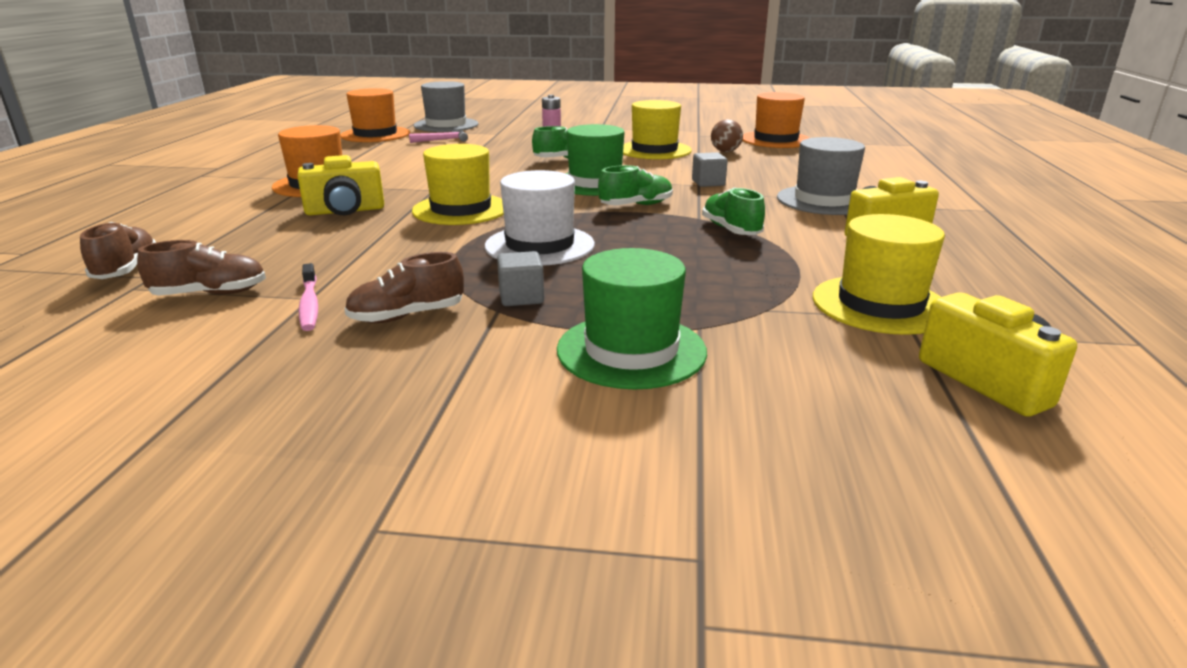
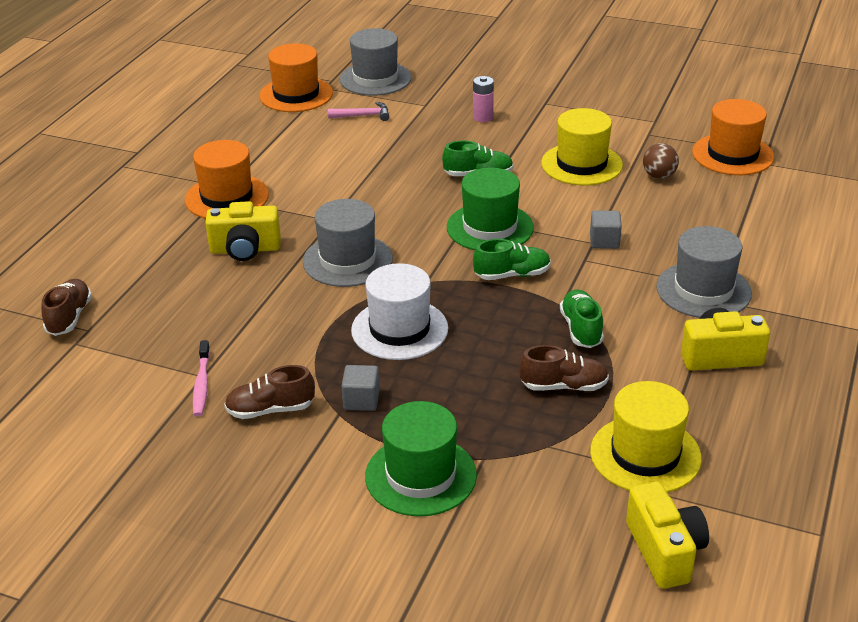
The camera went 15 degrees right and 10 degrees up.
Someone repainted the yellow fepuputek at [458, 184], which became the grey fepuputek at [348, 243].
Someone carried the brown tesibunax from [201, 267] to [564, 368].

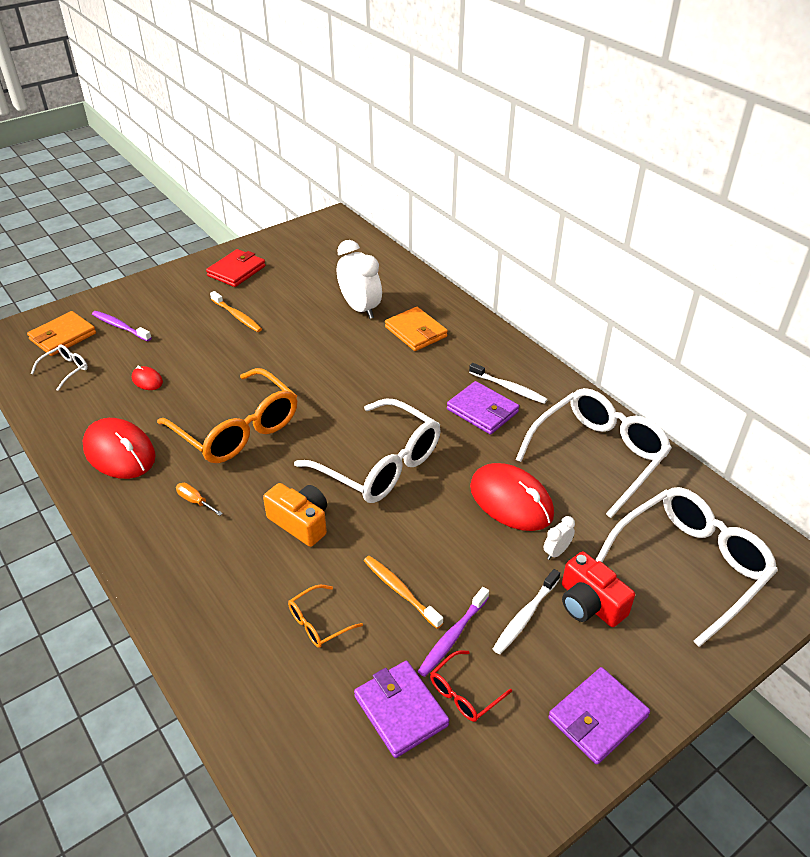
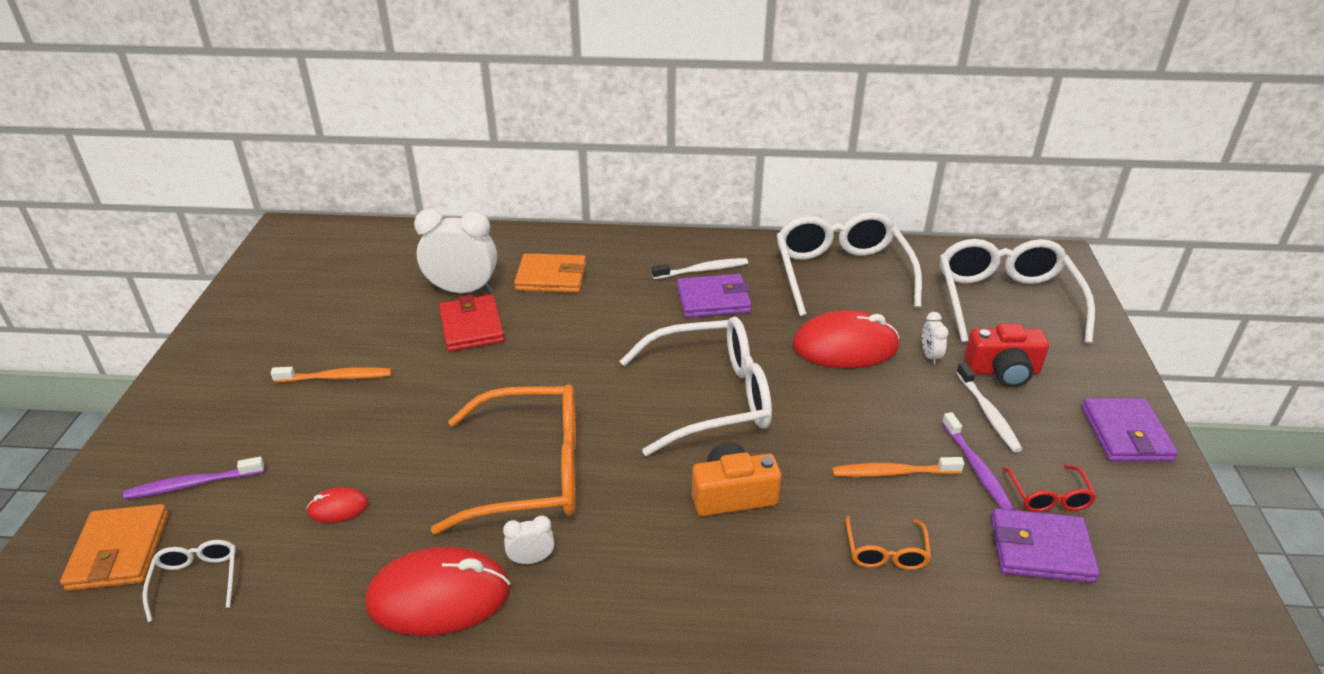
The camera went 50 degrees left and 5 degrees down.
Someone carried the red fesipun from [236, 268] to [472, 323].
Someone put down the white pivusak at [528, 539].
Someone took away the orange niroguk at [199, 499].

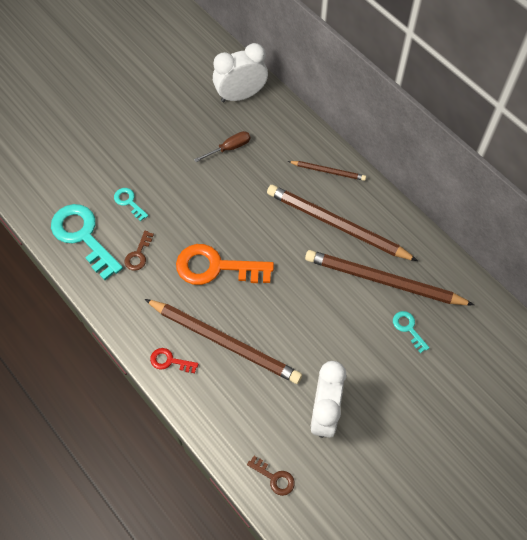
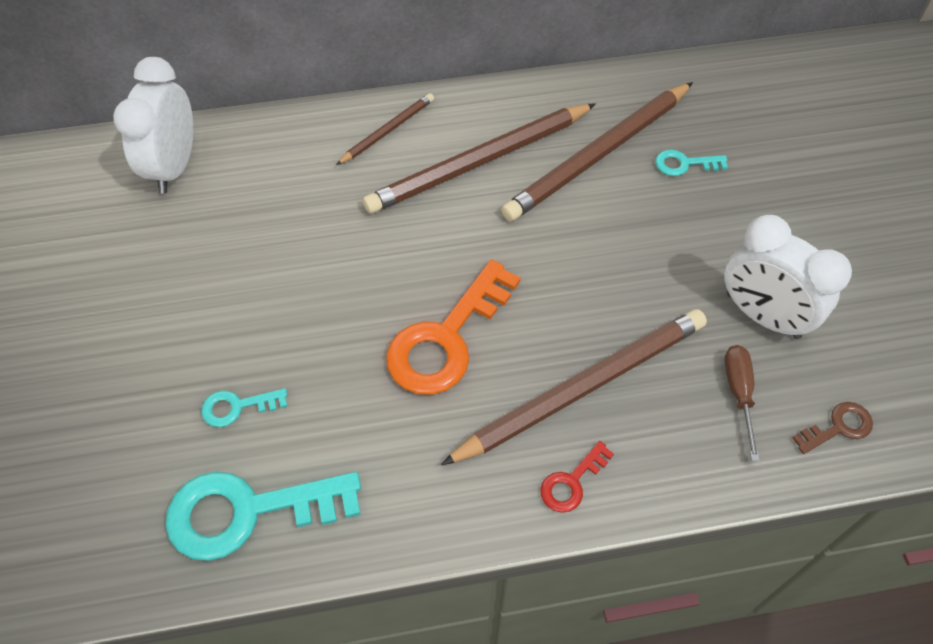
The camera went 60 degrees left and 5 degrees down.
Someone carried the brown niroguk from [222, 146] to [742, 403].
Someone took away the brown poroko at [139, 251].

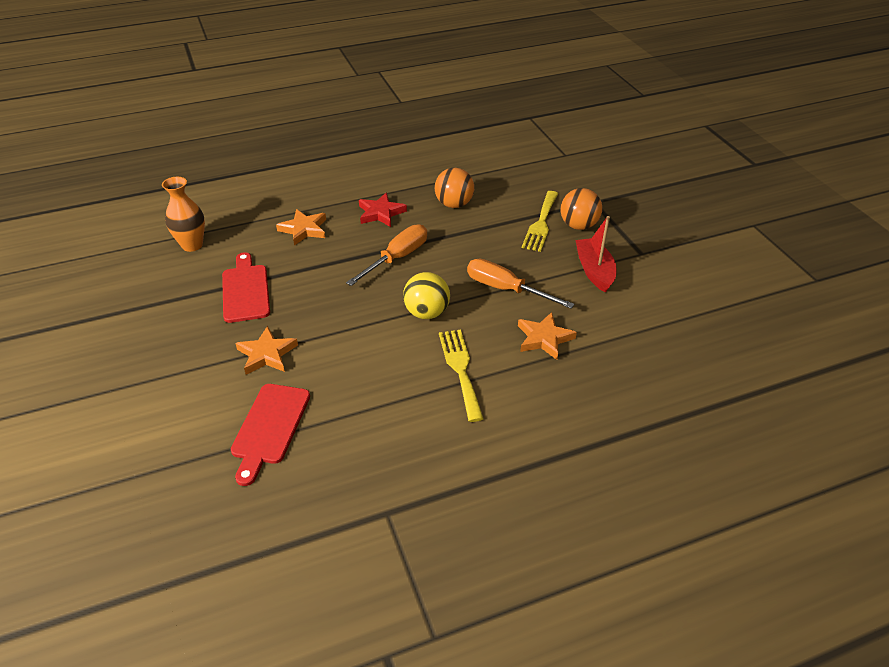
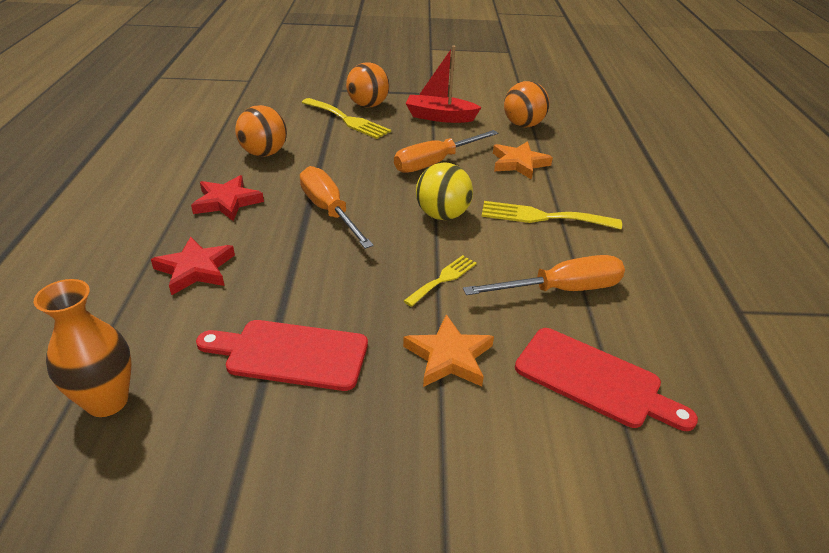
The camera went 70 degrees left and 5 degrees down.
Someone repainted the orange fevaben at [301, 227], which became the red fevaben at [193, 266].
Someone put down the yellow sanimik at [440, 281].
Someone put down the orange niroguk at [544, 275].
Someone put down the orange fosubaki at [526, 104].

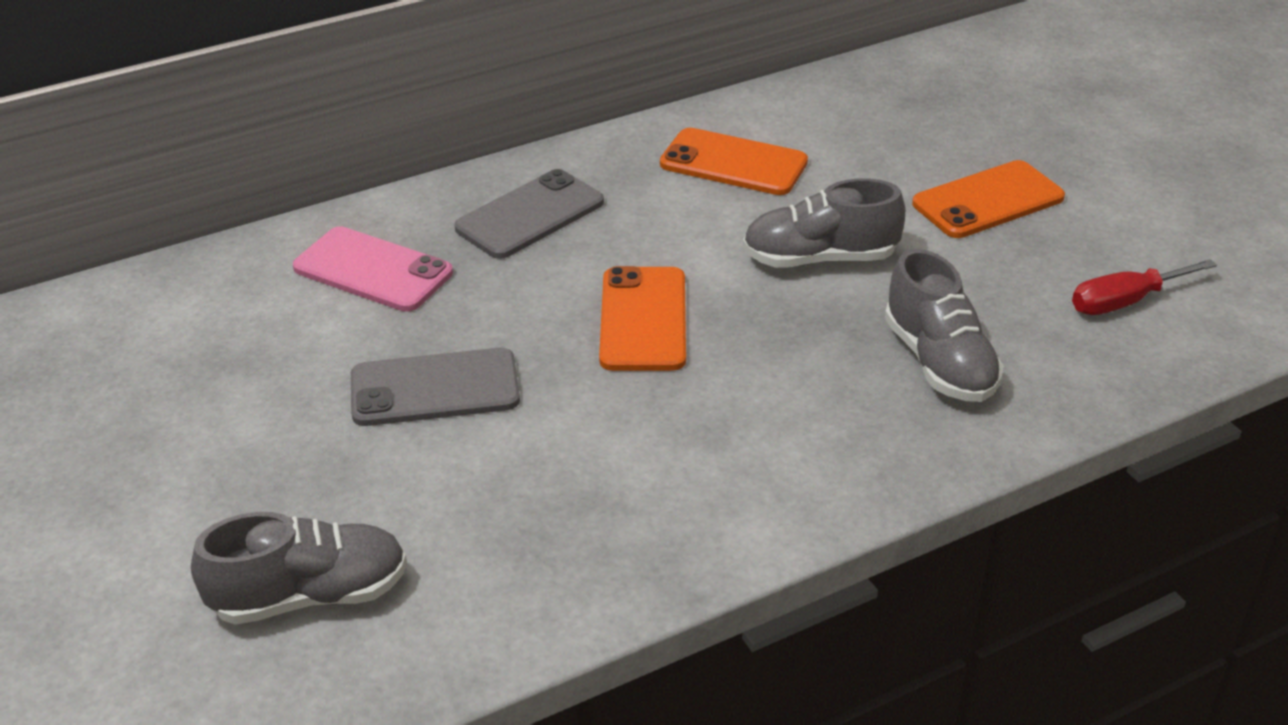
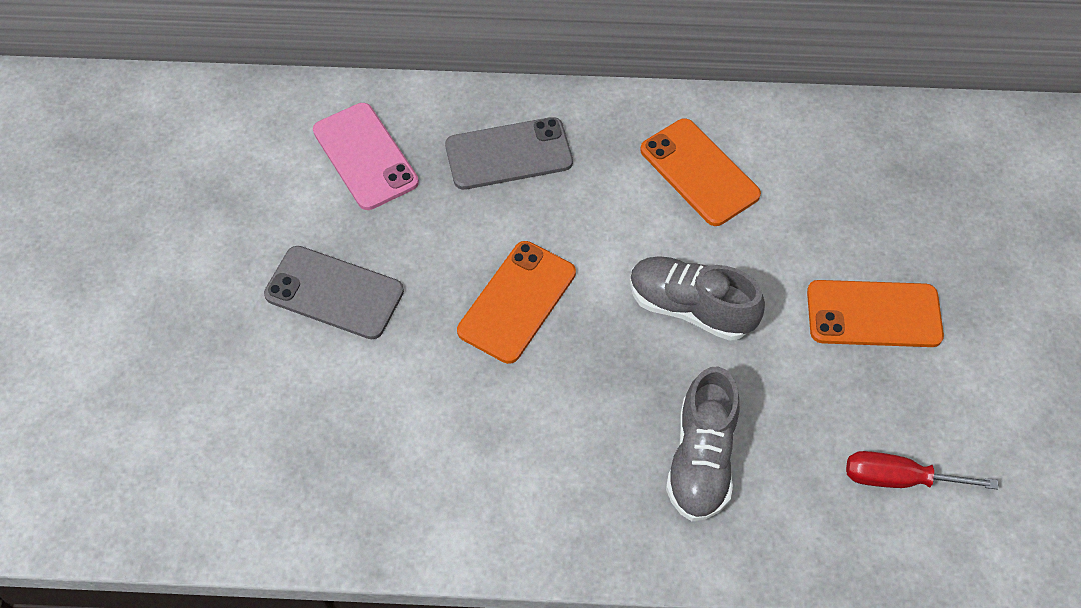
The camera went 30 degrees right and 20 degrees up.
Someone took away the grey tesibunax at [299, 568].

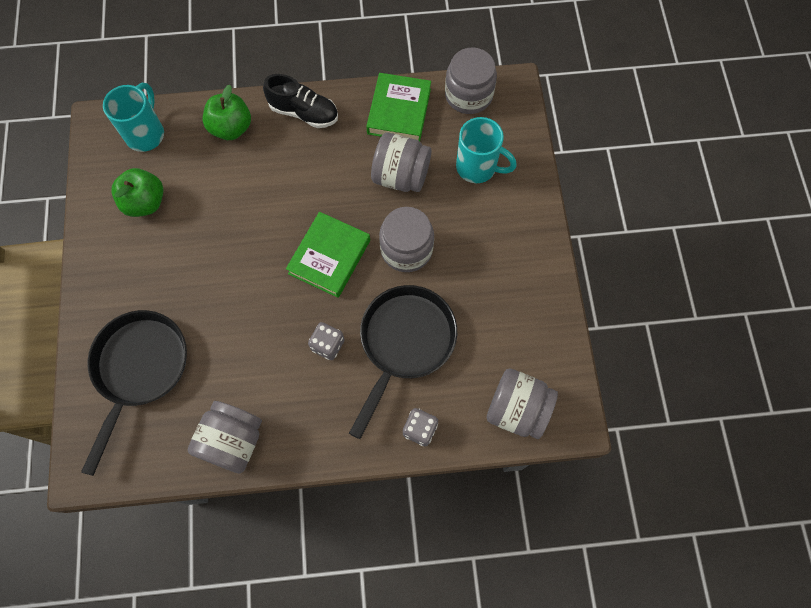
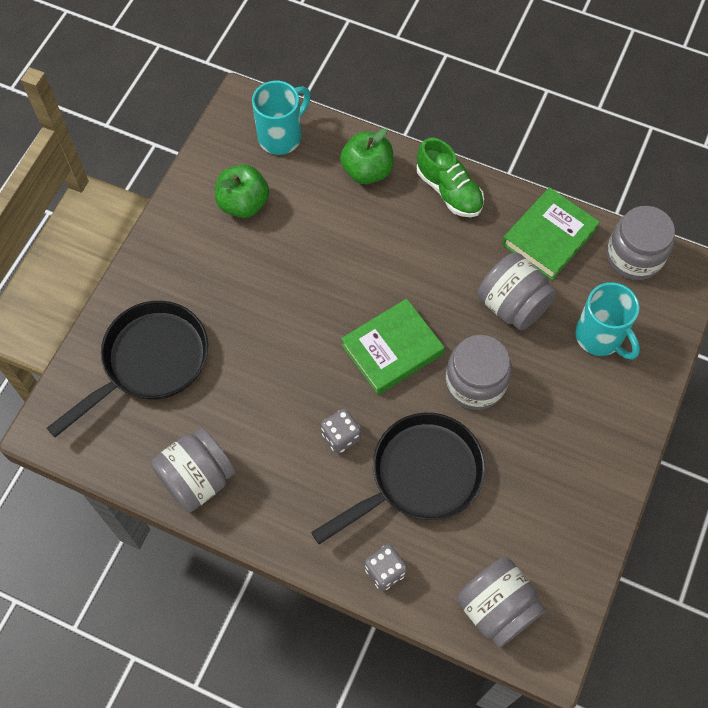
The camera went 30 degrees right and 5 degrees down.
Someone repainted the black tesibunax at [300, 101], which became the green tesibunax at [450, 177].

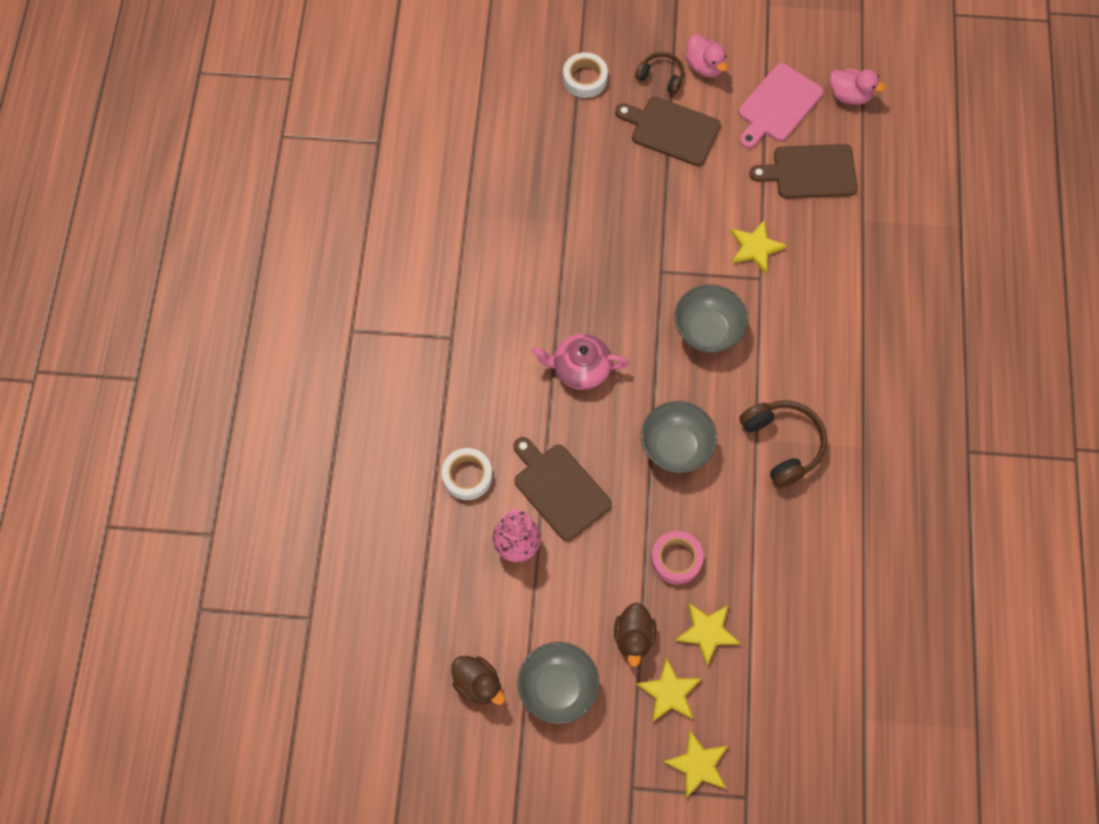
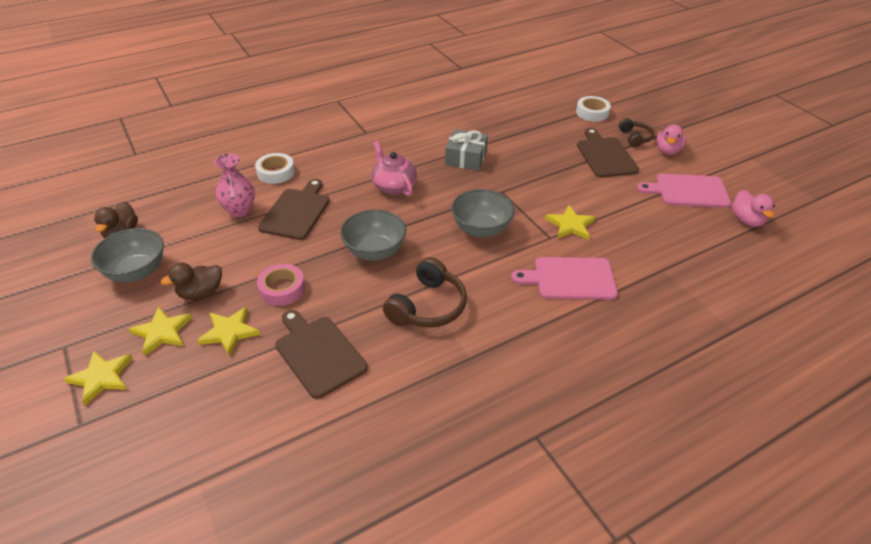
The camera went 55 degrees right and 25 degrees down.
Someone carried the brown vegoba from [803, 171] to [321, 354].
Someone put down the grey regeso at [466, 150].
Someone put down the pink vegoba at [564, 278].

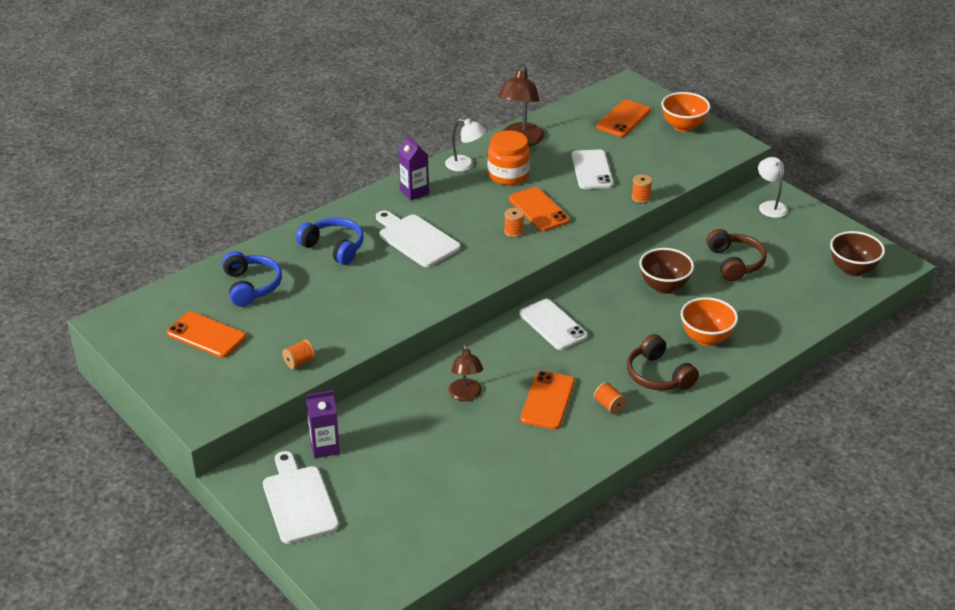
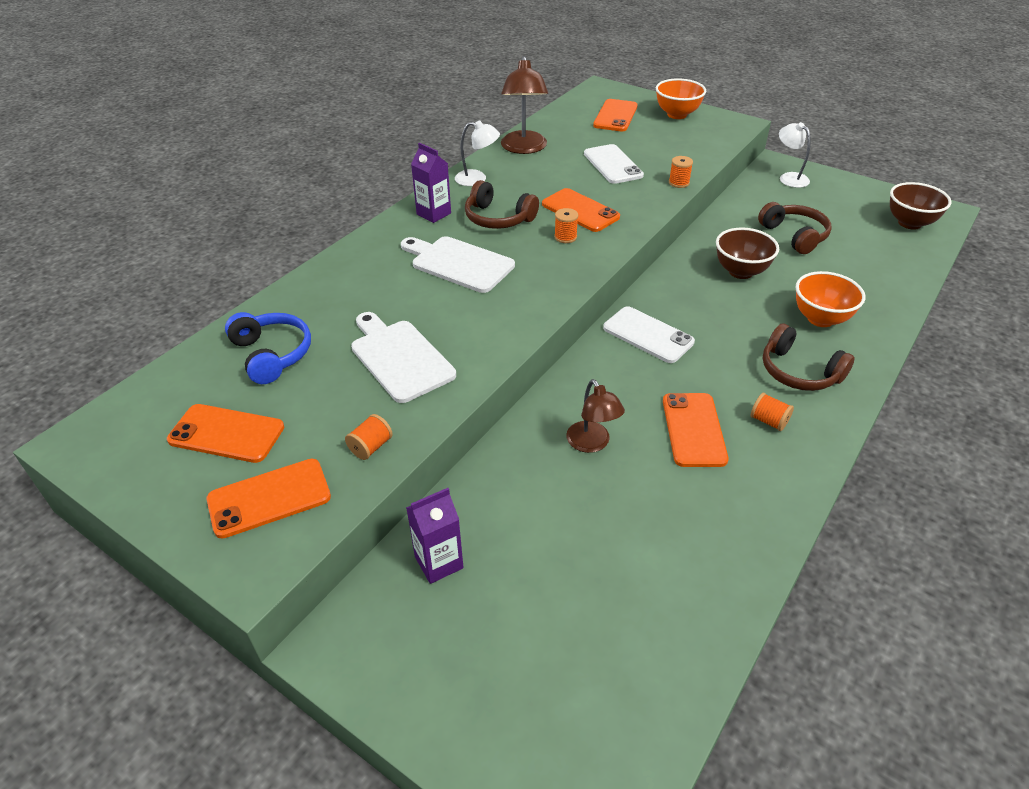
The camera went 15 degrees left and 5 degrees up.
Someone put down the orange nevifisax at [268, 499].
Someone carried the white vegoba from [301, 497] to [403, 357].
Someone put down the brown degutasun at [502, 204].
Someone took away the blue degutasun at [330, 241].
Someone took away the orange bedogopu at [509, 157].

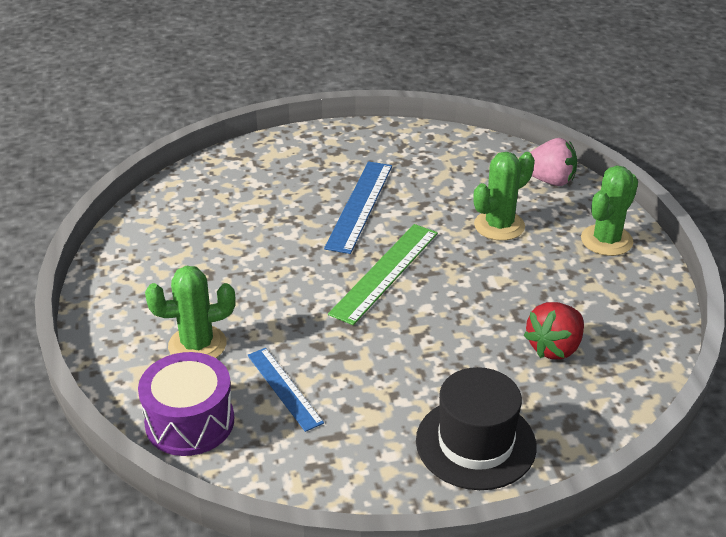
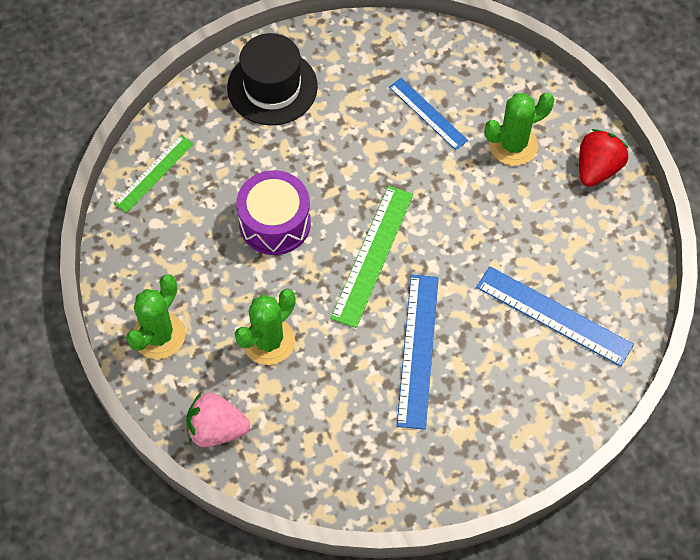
The camera went 170 degrees right and 25 degrees up.
Someone put down the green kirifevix at [154, 174].
Someone carried the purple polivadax from [186, 404] to [273, 212].
Someone put down the blue kirifevix at [555, 316].
Someone carried the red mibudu from [554, 330] to [603, 158].

